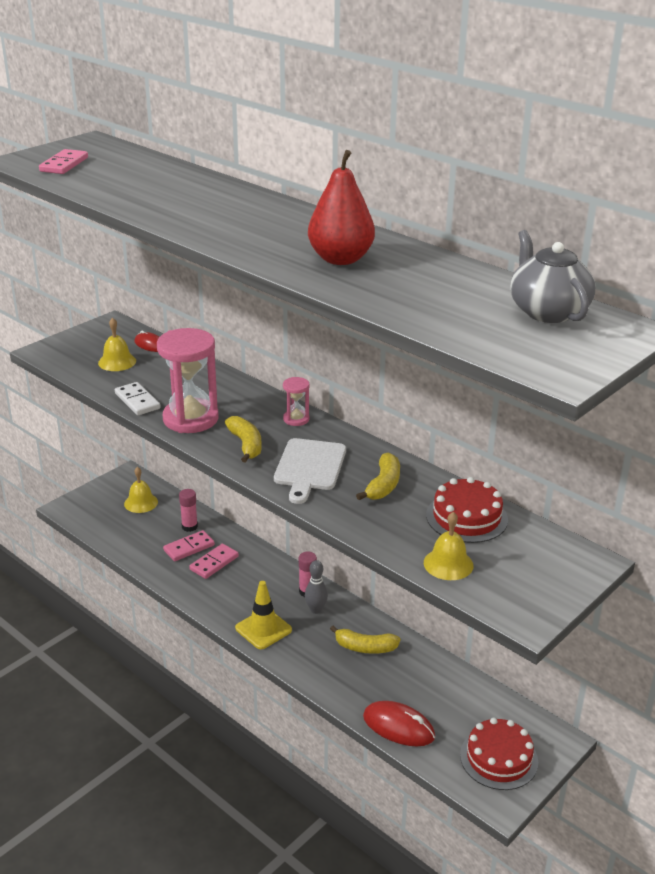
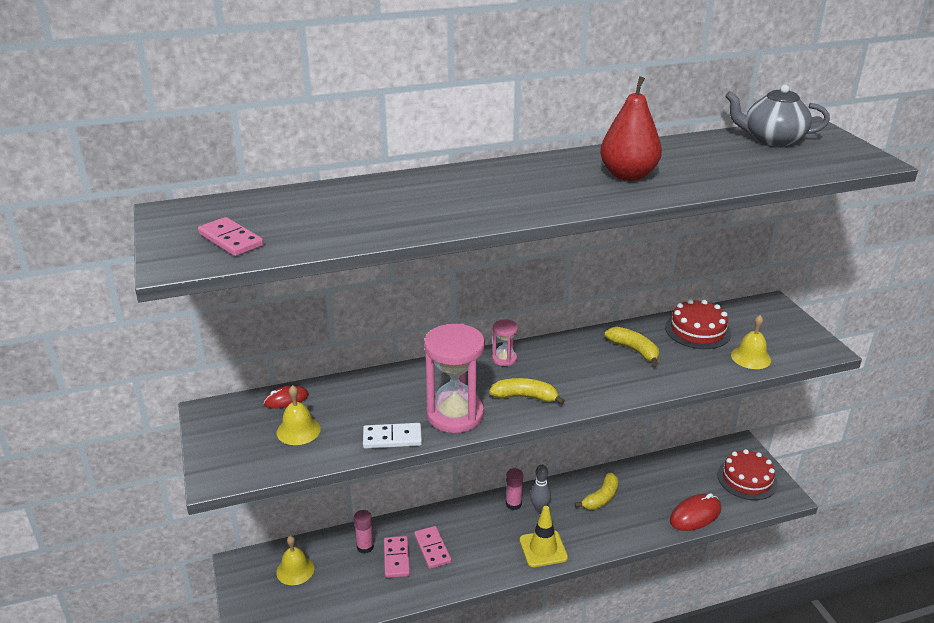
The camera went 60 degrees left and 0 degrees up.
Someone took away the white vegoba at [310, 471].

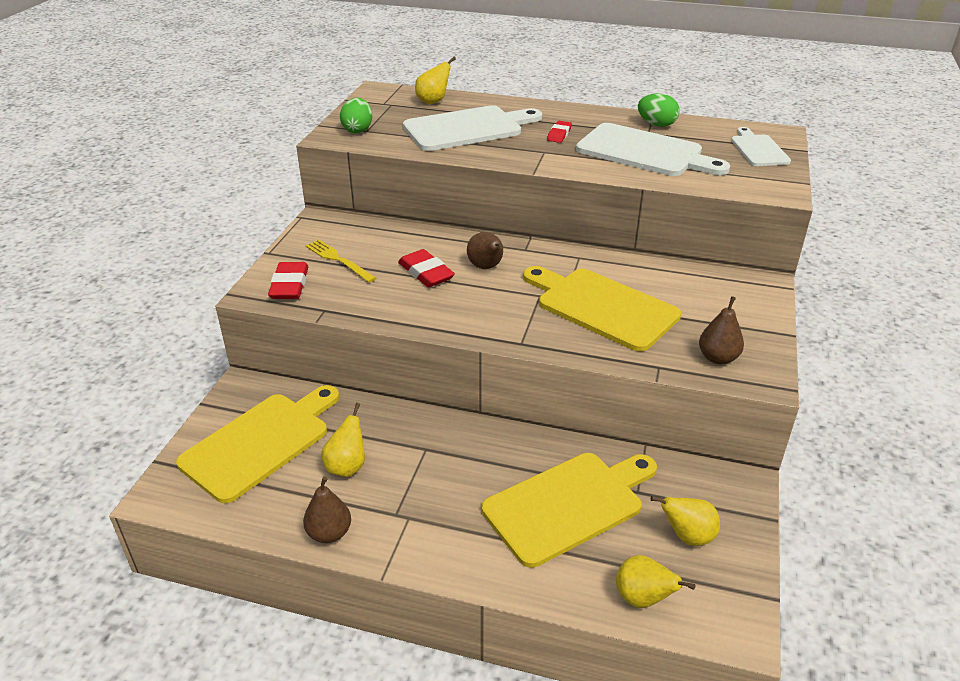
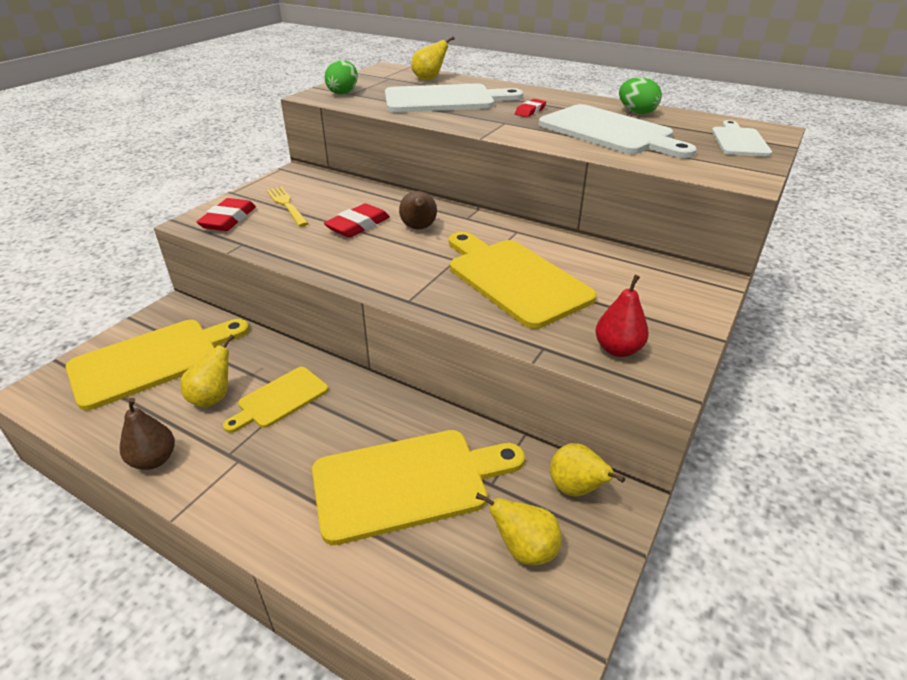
The camera went 15 degrees right and 0 degrees up.
Someone put down the yellow vegoba at [275, 400].
Someone rotated the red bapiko at [426, 268] by 60 degrees clockwise.
Someone carried the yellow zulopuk from [656, 581] to [587, 470].
Someone repainted the brown zulopuk at [721, 330], which became the red zulopuk at [622, 316].

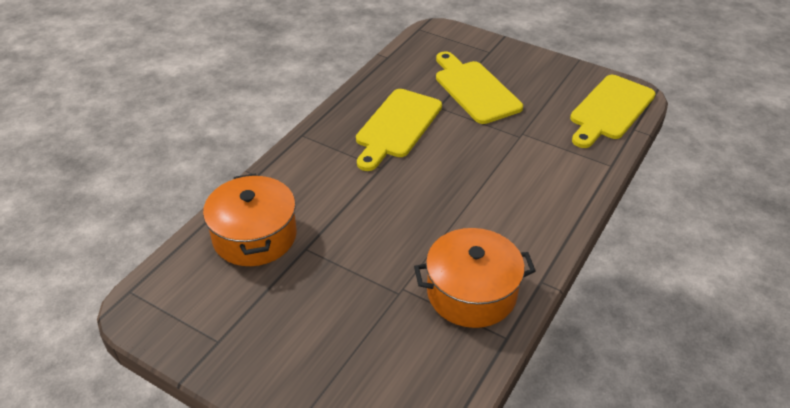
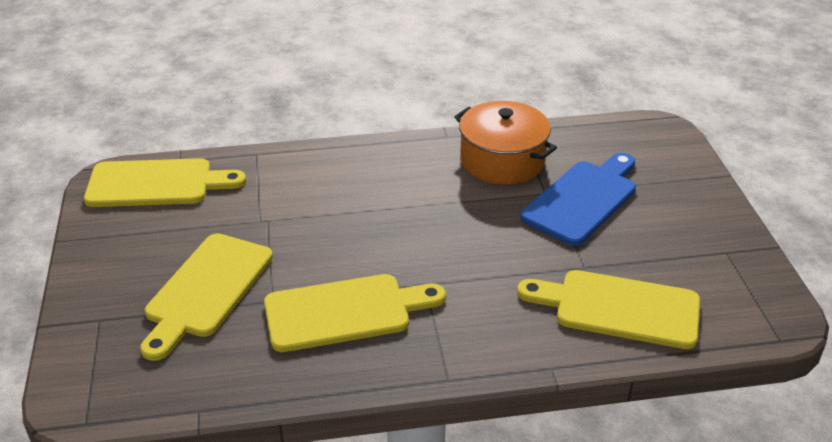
The camera went 130 degrees left and 5 degrees down.
Someone swapped the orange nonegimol at [250, 219] for the yellow vegoba at [608, 309].
Someone put down the blue vegoba at [578, 199].

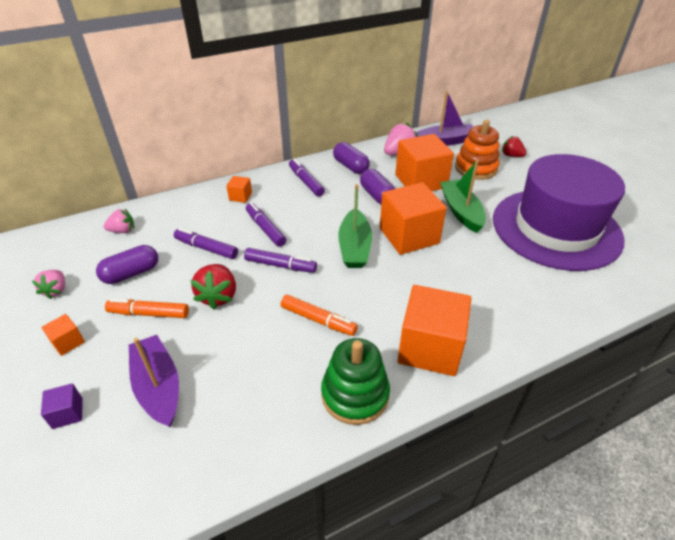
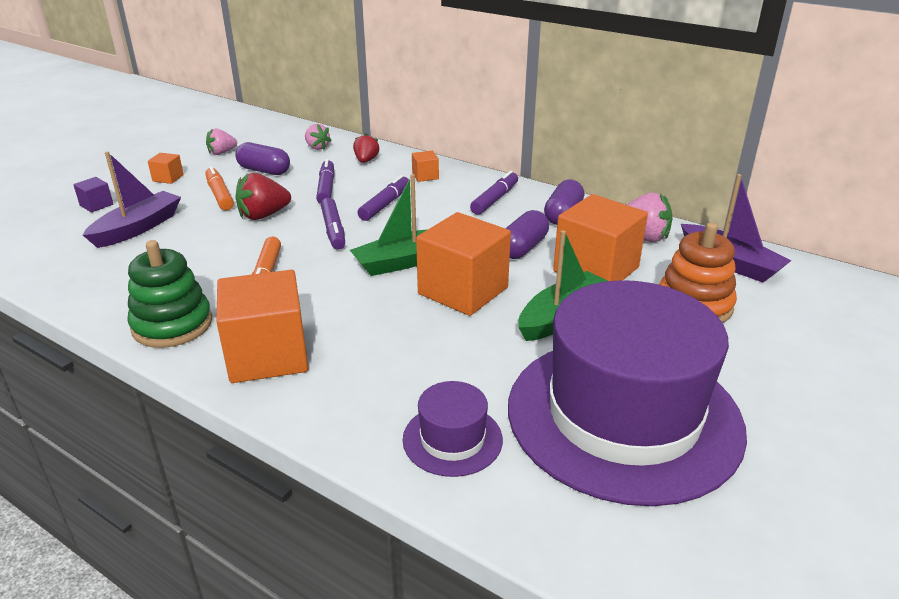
The camera went 60 degrees right and 10 degrees down.
Someone carried the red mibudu from [514, 146] to [366, 148].
Someone put down the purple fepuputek at [453, 429].

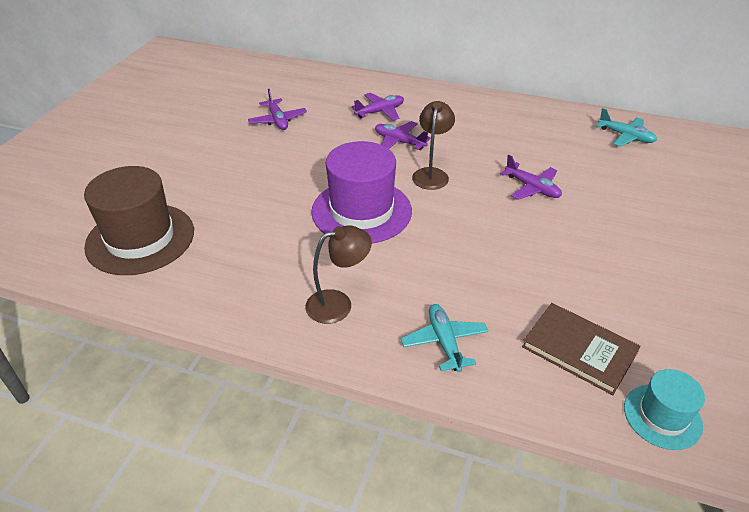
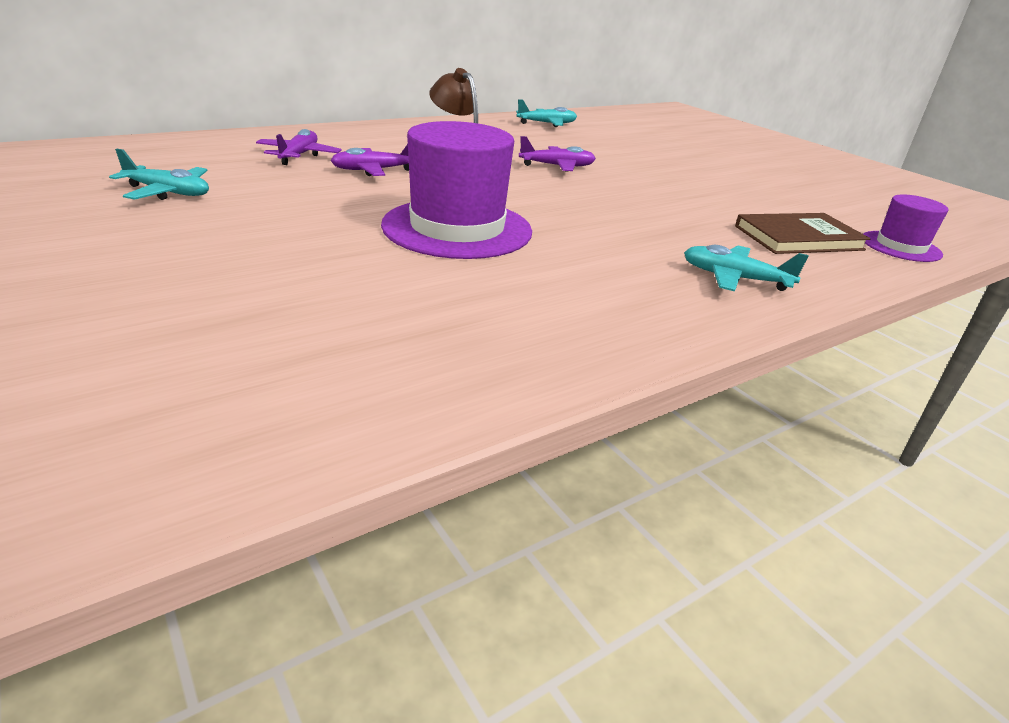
The camera went 55 degrees left and 10 degrees down.
Someone repainted the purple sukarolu at [277, 109], which became the turquoise sukarolu at [159, 174].
Someone repainted the turquoise fepuputek at [664, 409], which became the purple fepuputek at [906, 228].
Someone took away the brown fepuputek at [139, 220].
Someone took away the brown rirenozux at [338, 274].

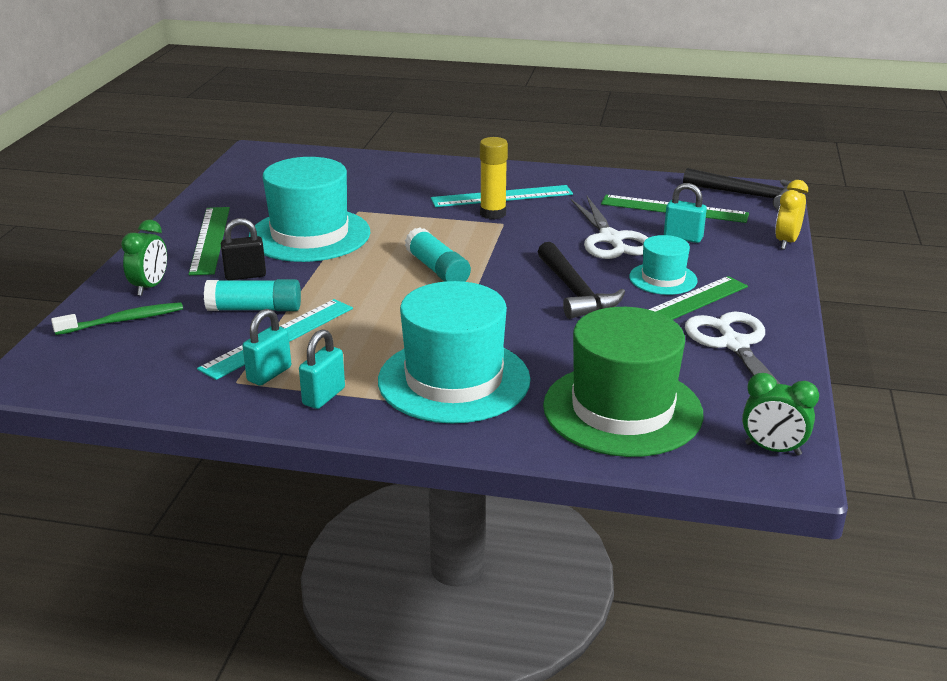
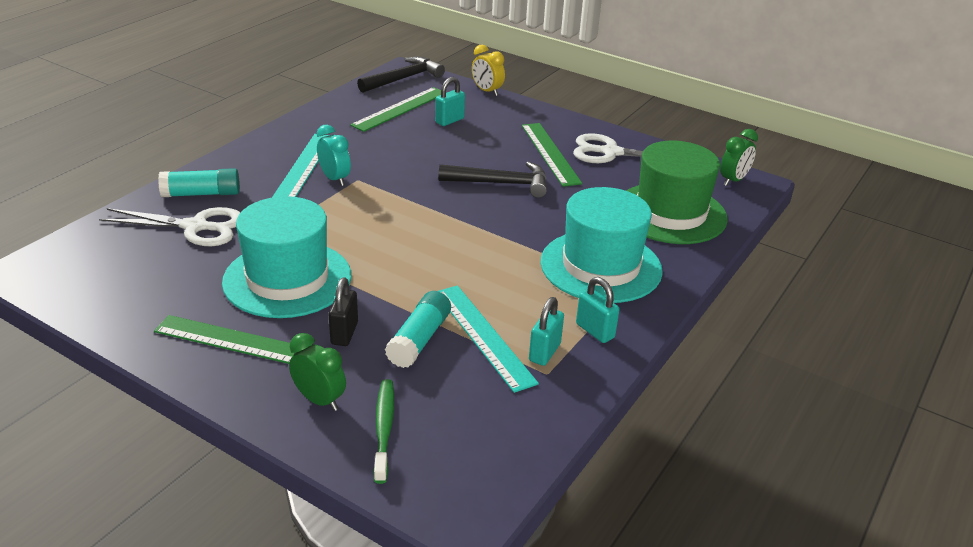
The camera went 70 degrees left and 5 degrees up.
Someone carried the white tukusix from [609, 227] to [170, 226].
Someone carried the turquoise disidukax from [438, 254] to [199, 182].
Someone swapped the yellow disidukax at [494, 178] for the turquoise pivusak at [334, 155].
Someone rotated the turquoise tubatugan at [267, 347] by 60 degrees clockwise.
Someone took away the turquoise fepuputek at [663, 265].

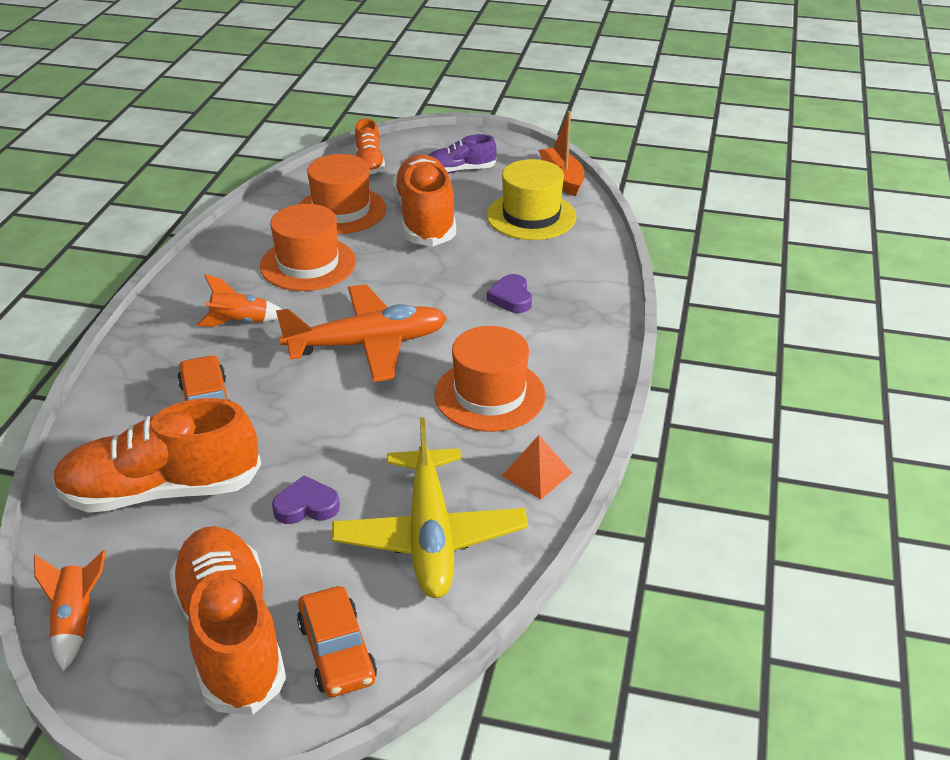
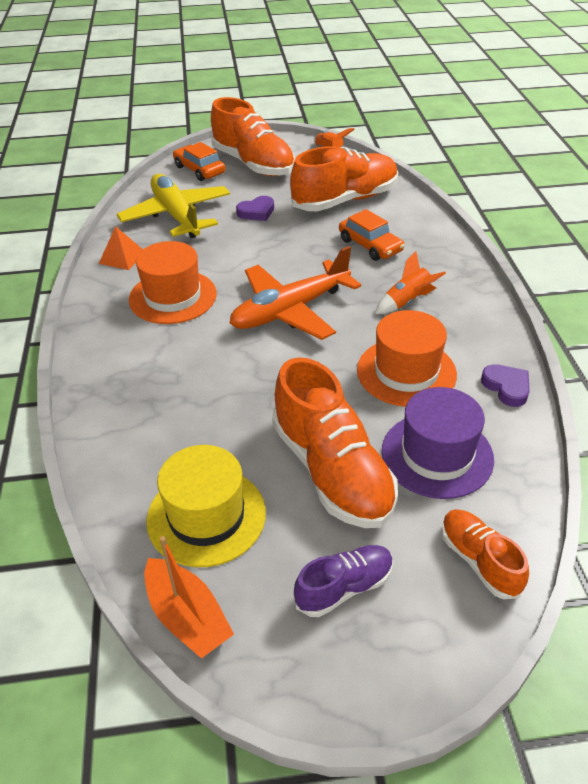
The camera went 160 degrees right and 5 degrees up.
Someone repainted the orange fepuputek at [343, 194], which became the purple fepuputek at [438, 443].
Someone carried the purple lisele from [509, 293] to [505, 385].

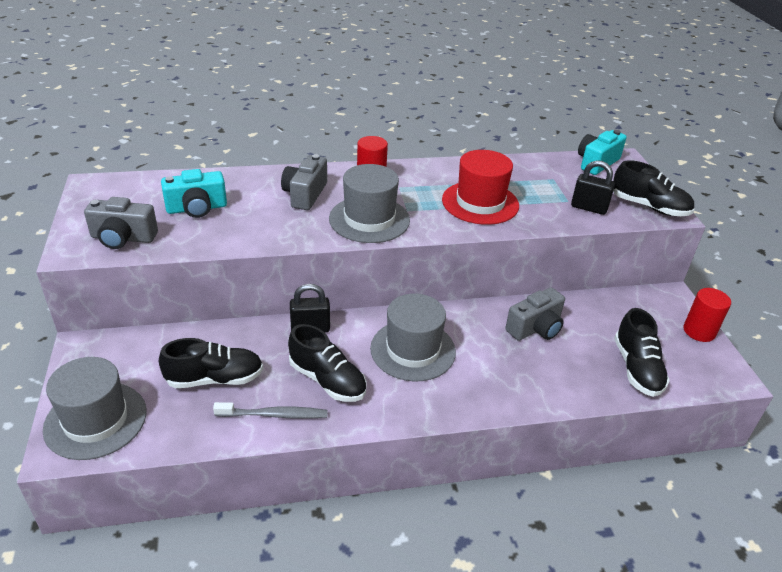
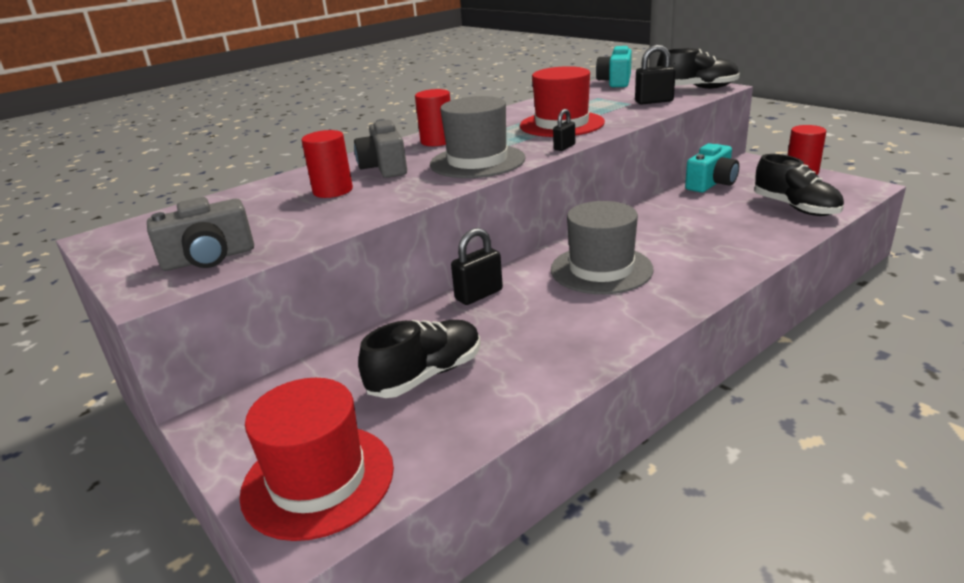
The camera went 25 degrees left and 10 degrees down.
Someone repainted the grey fepuputek at [94, 408], which became the red fepuputek at [316, 459].
Someone put down the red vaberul at [327, 164].
Someone put down the black tubatugan at [564, 130].
Someone carried the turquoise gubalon from [194, 193] to [712, 168].
Someone took away the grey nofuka at [270, 410].
Someone took away the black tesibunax at [327, 363].
Someone took away the grey gubalon at [535, 314].

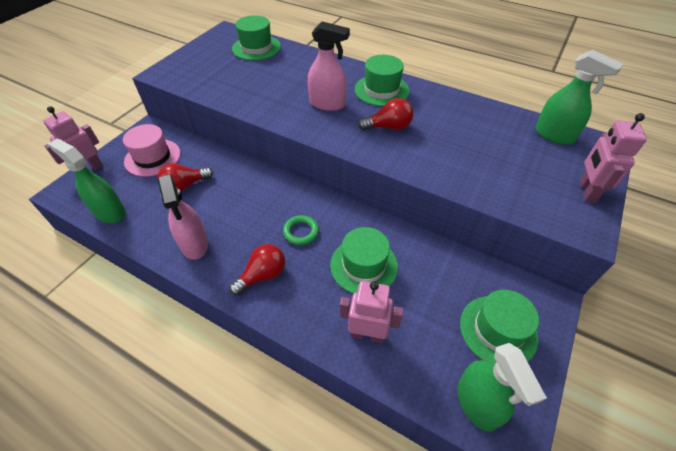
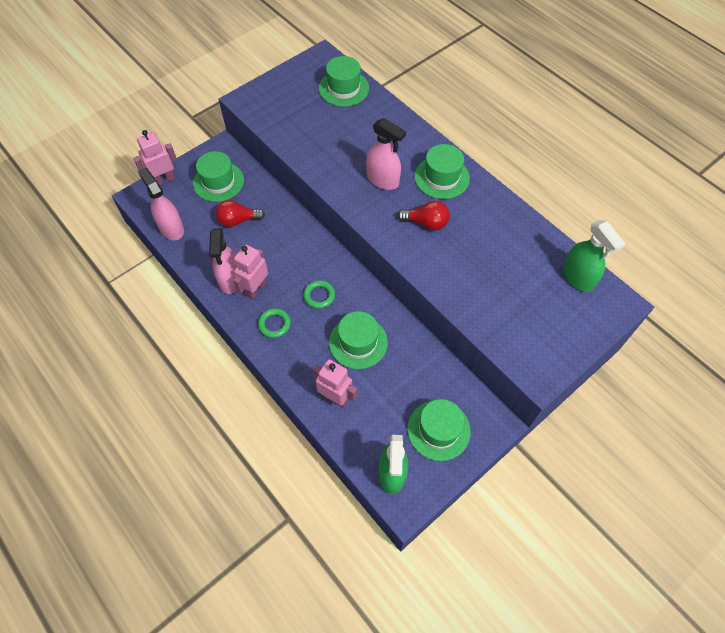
The camera went 20 degrees right and 10 degrees up.
Someone repainted the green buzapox at [87, 181], which became the pink buzapox at [161, 204].
Someone repainted the pink fepuputek at [152, 150], which became the green fepuputek at [218, 176].
Someone carried the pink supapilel from [613, 157] to [250, 271].
Someone swapped the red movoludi at [257, 270] for the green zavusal at [274, 323].

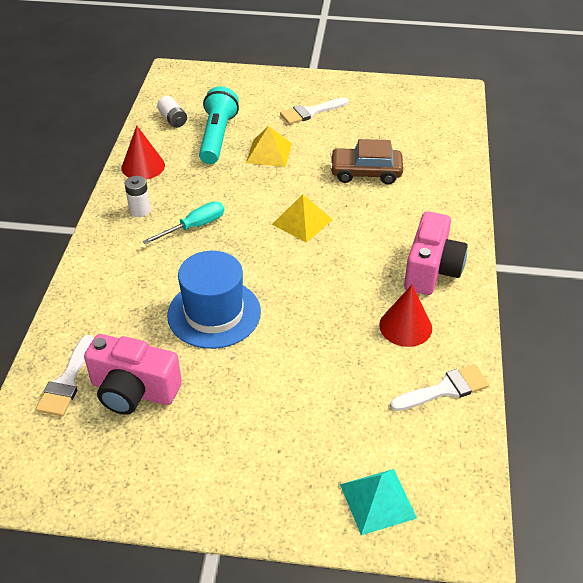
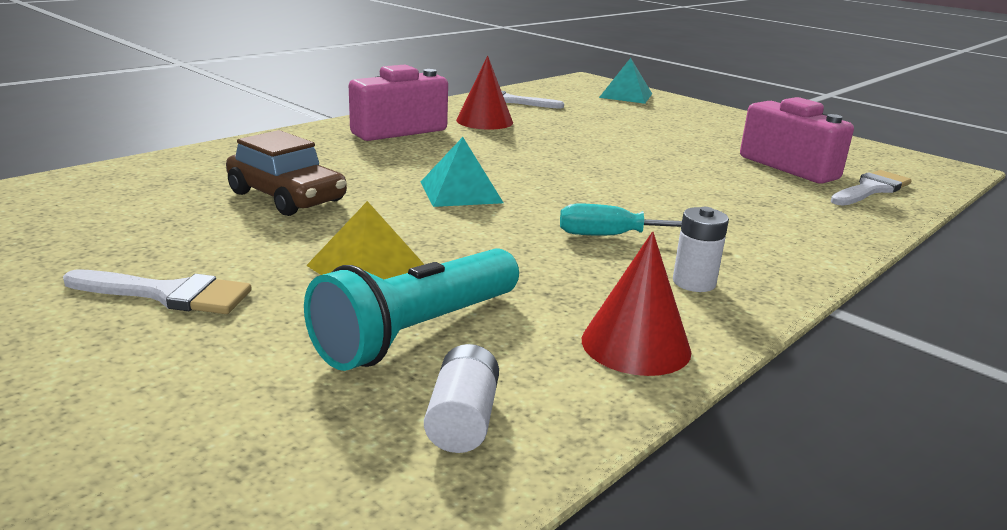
The camera went 145 degrees left and 20 degrees down.
Someone repainted the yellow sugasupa at [302, 218], which became the turquoise sugasupa at [462, 172].
Someone took away the blue fepuputek at [214, 300].

